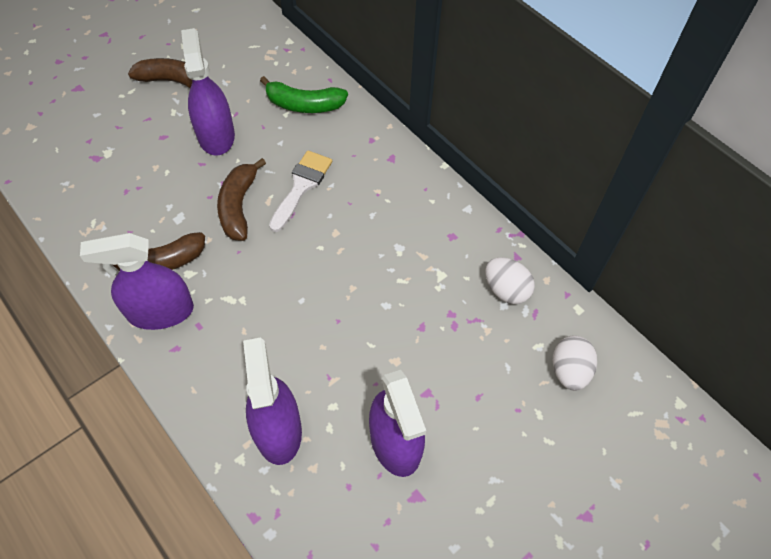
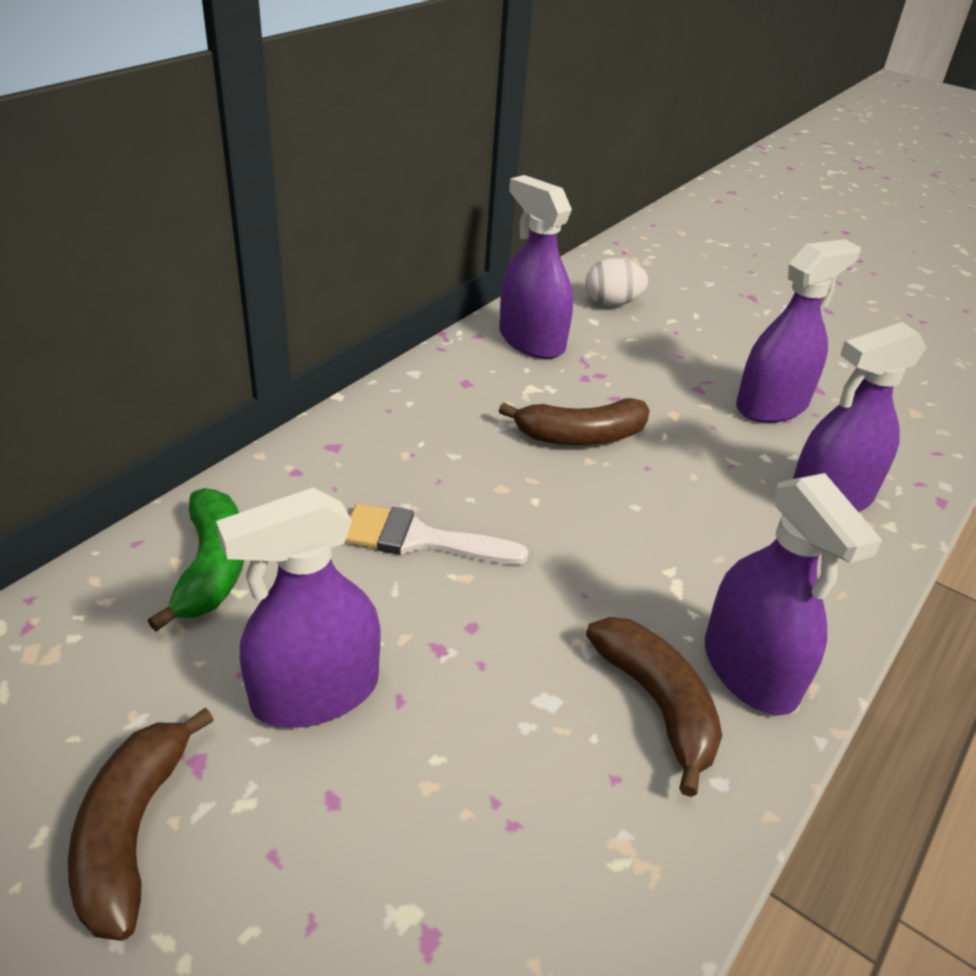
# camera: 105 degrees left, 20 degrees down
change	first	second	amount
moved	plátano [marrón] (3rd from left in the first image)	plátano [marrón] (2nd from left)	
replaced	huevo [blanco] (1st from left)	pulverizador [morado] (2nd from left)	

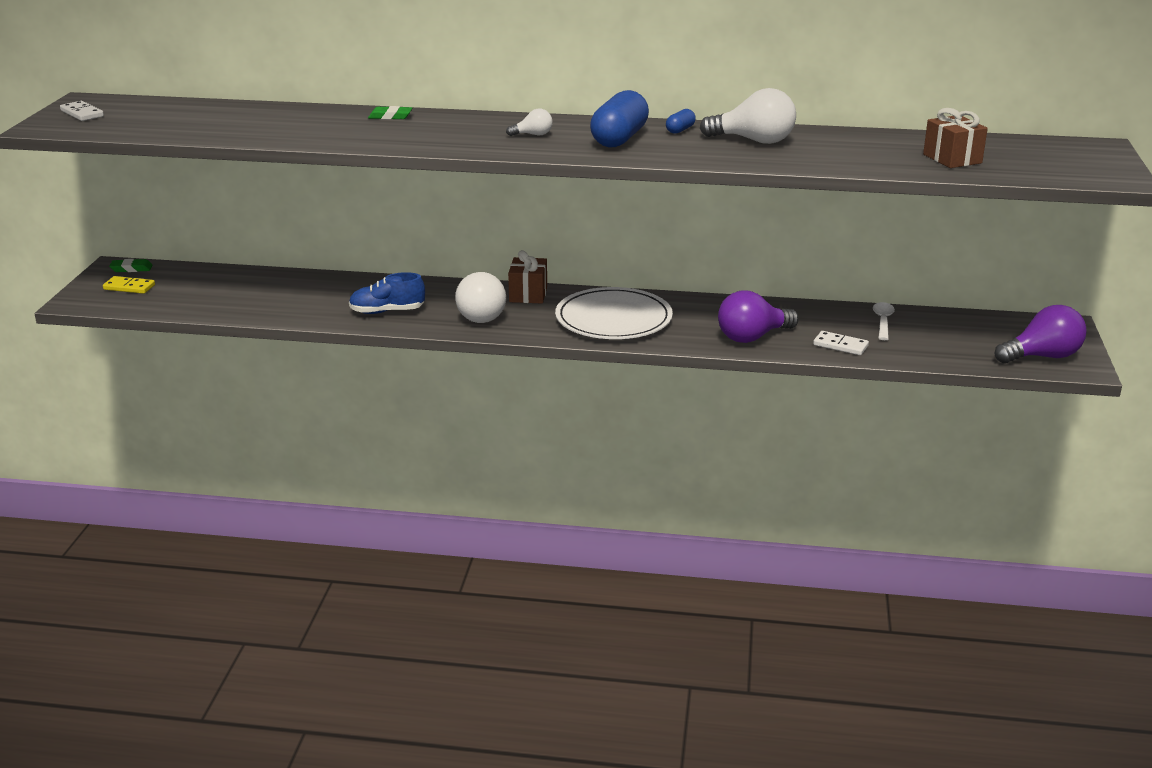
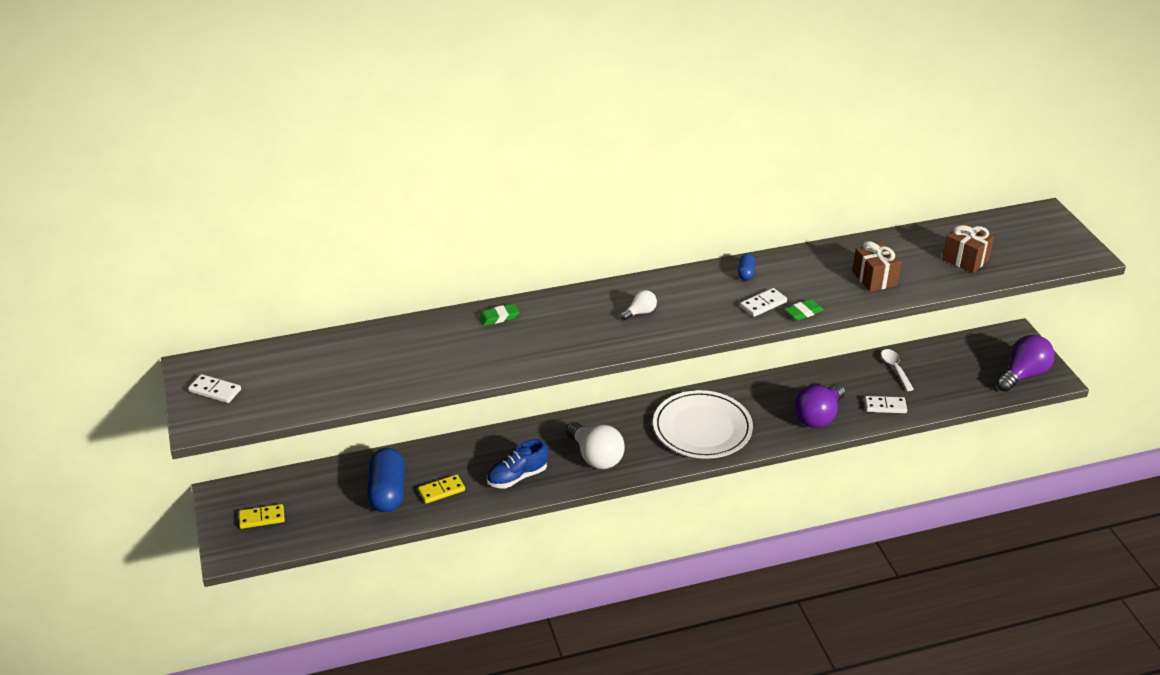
# camera: 25 degrees left, 10 degrees up
change	first	second	amount
removed	bombilla [blanco] (3rd from left)		
added		ficha de dominó [amarillo] (2nd from left)	
added		ficha de dominó [blanco] (2nd from left)	
moved	goma de borrar [verde] (1st from left in the first image)	goma de borrar [verde] (2nd from left)	
moved	regalo [marrón] (1st from left)		
moved	cápsula [azul] (1st from left)		

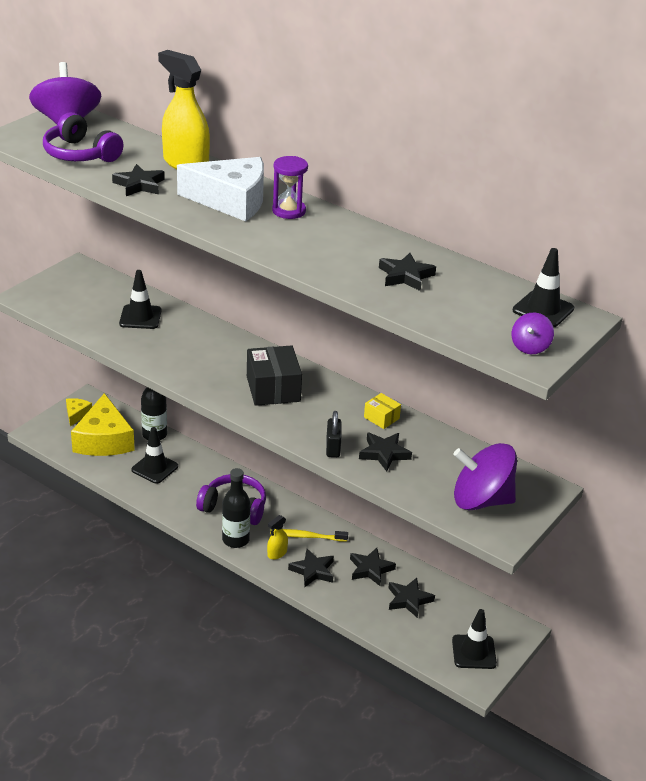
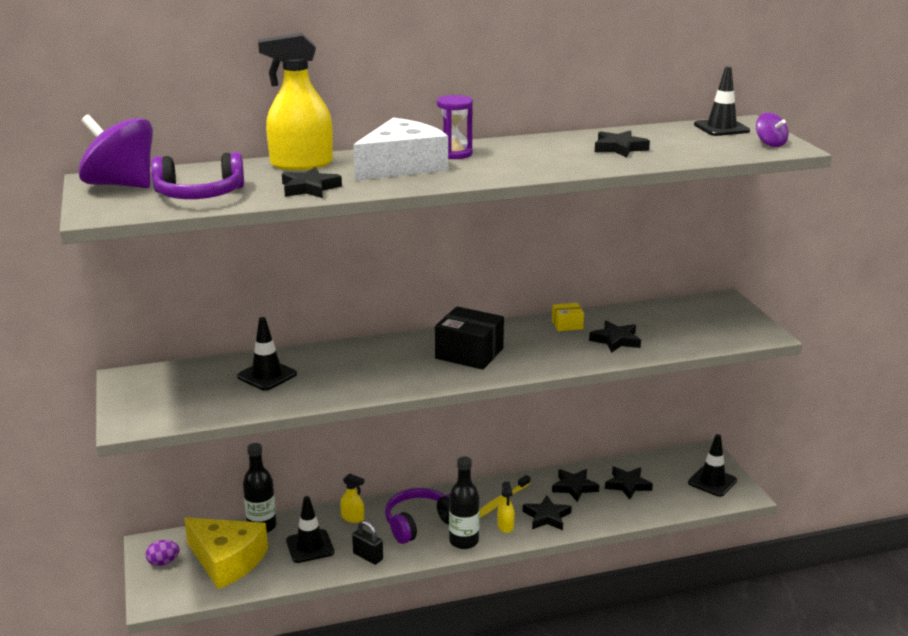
# camera: 50 degrees left, 10 degrees down
change	first	second	amount
removed	peonza [morado] (2nd from left)		
added		pulverizador [amarillo] (2nd from left)	
moved	candado [negro]		
replaced	queso [amarillo] (1st from left)	huevo [morado]	

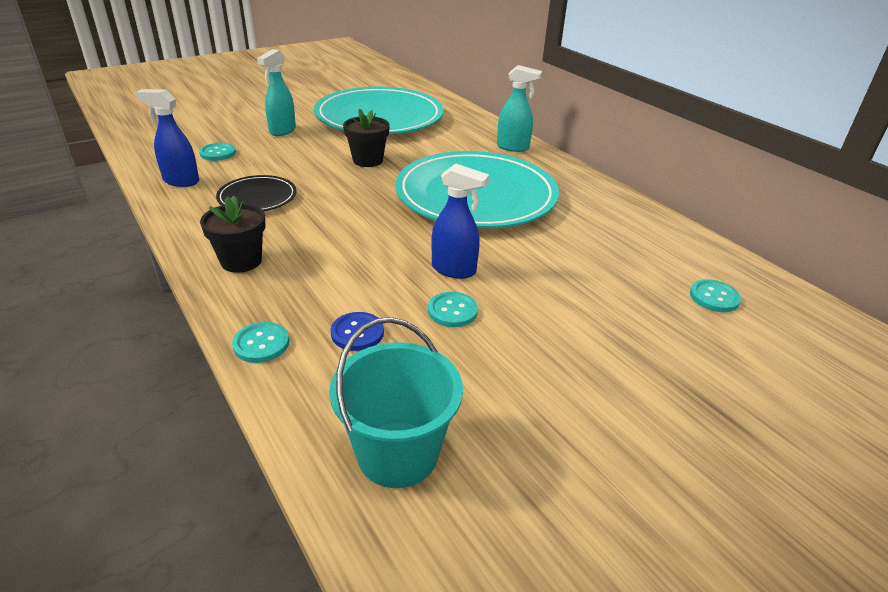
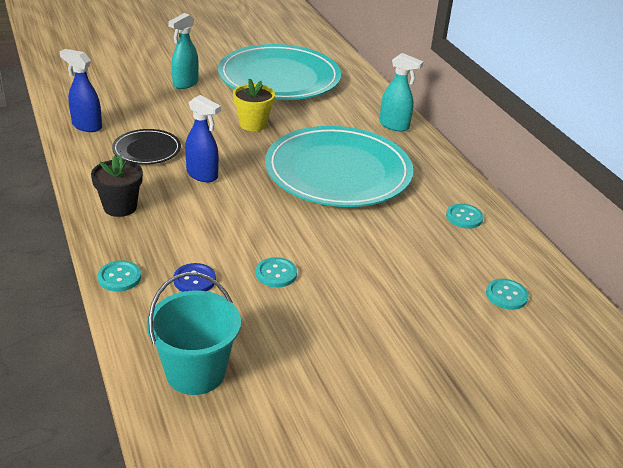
# camera: 10 degrees right, 0 degrees up
change	first	second	amount
moved	botón [turquesa] (1st from left in the first image)	botón [turquesa] (3rd from left)	
moved	pulverizador [azul] (2nd from left)		
recoloured	maceta [negro] (2nd from left)	maceta [amarillo]	

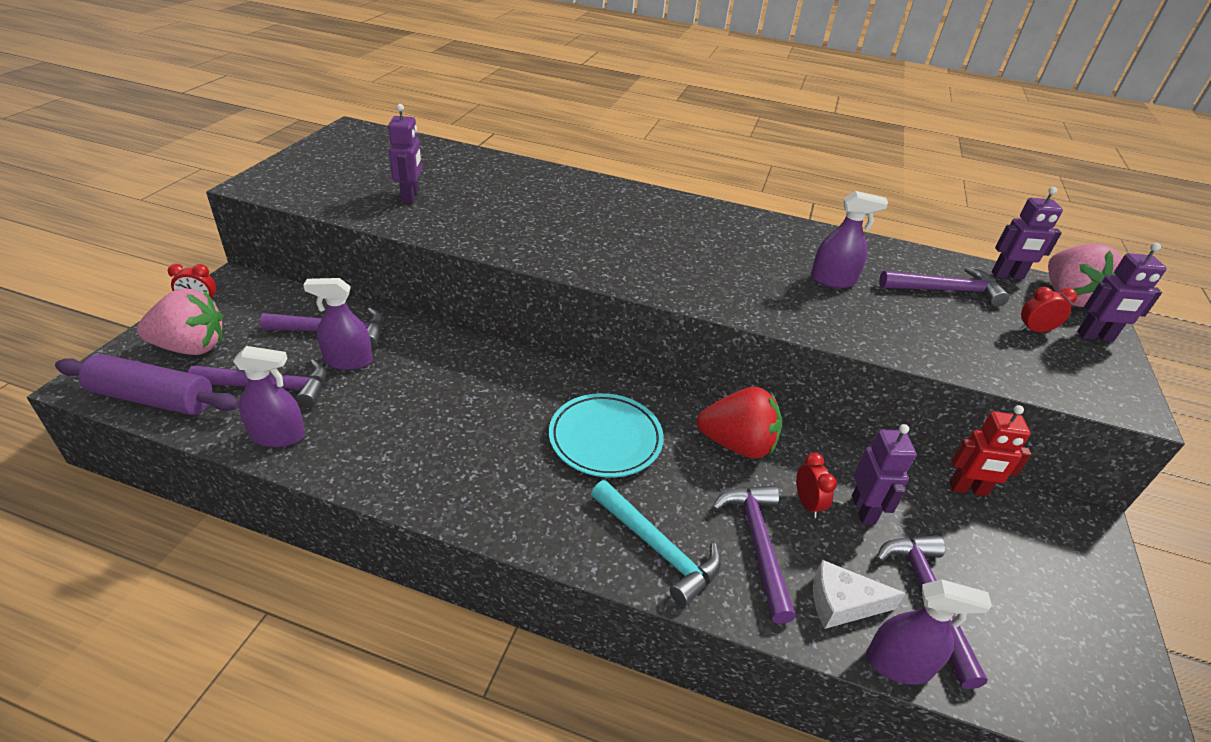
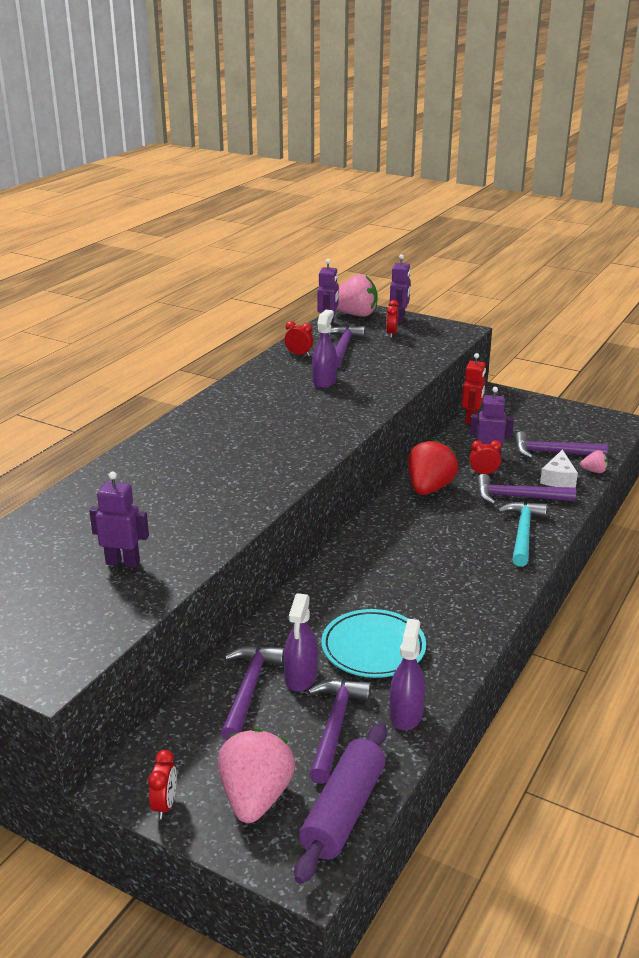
# camera: 75 degrees left, 10 degrees down
change	first	second	amount
added		despertador [rojo] (2nd from left)	
moved	plato [turquesa]		
replaced	pulverizador [morado] (4th from left)	fresa [rosa] (3rd from left)	
turned	martillo [turquesa]		45 degrees counterclockwise

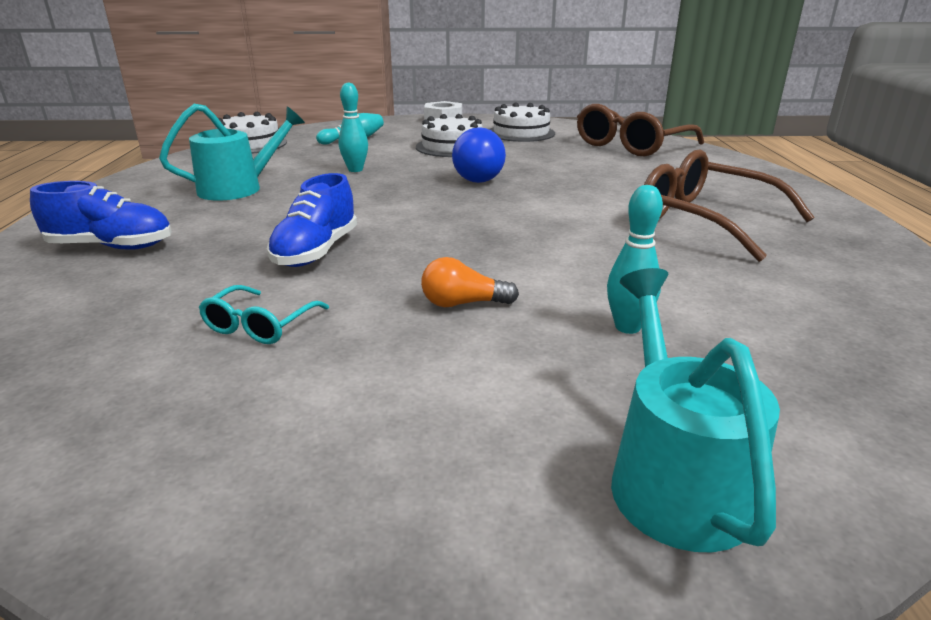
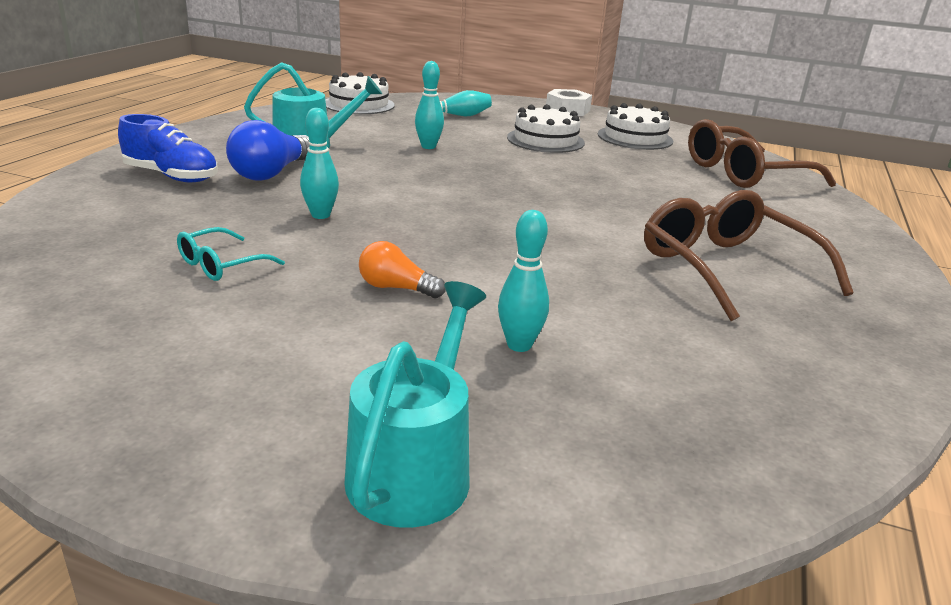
# camera: 20 degrees right, 0 degrees up
change	first	second	amount
moved	bombilla [azul]		
replaced	zapato [azul] (2nd from left)	bolo [turquesa] (1st from left)	

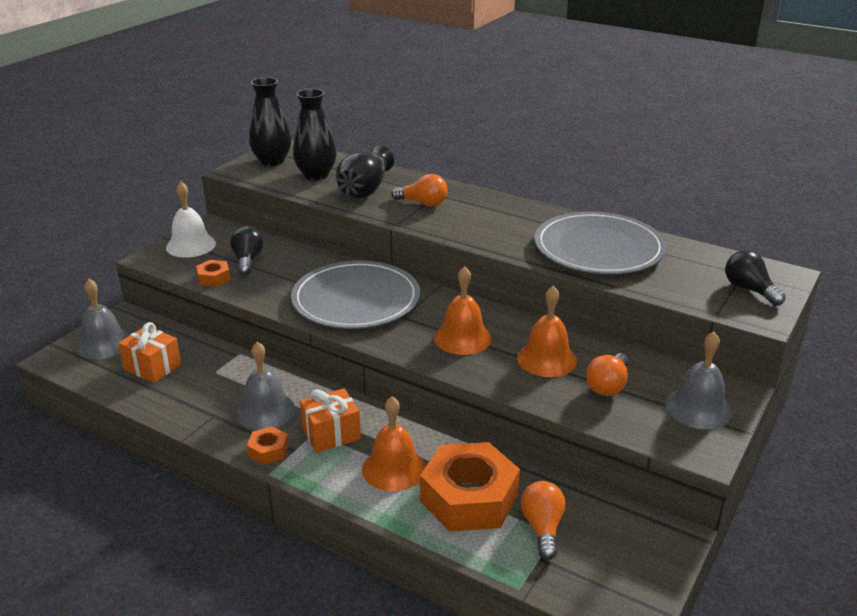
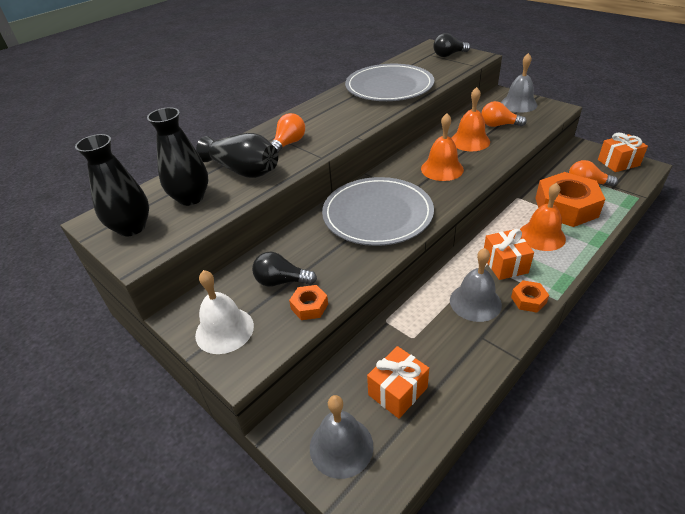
# camera: 75 degrees left, 10 degrees up
change	first	second	amount
added		regalo [naranja] (3rd from left)	
turned	bombilla [naranja] (3rd from left in the first image)	bombilla [naranja] (2nd from left)	150 degrees clockwise

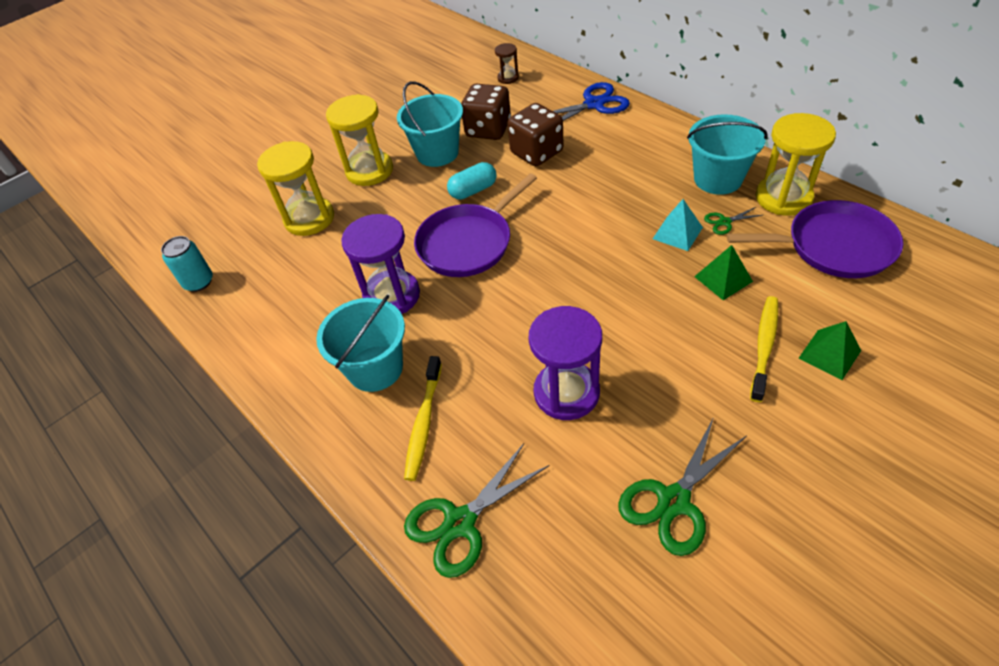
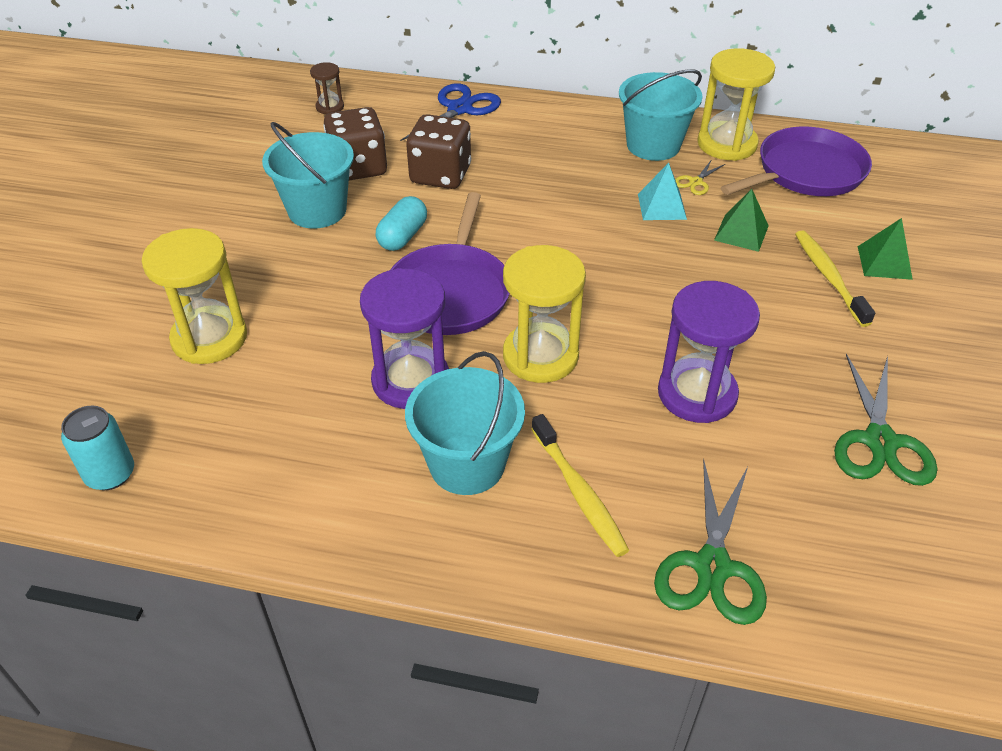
# camera: 40 degrees left, 5 degrees down
change	first	second	amount
moved	reloj de arena [amarillo] (2nd from left)		
recoloured	tijeras [verde] (3rd from left)	tijeras [amarillo]	

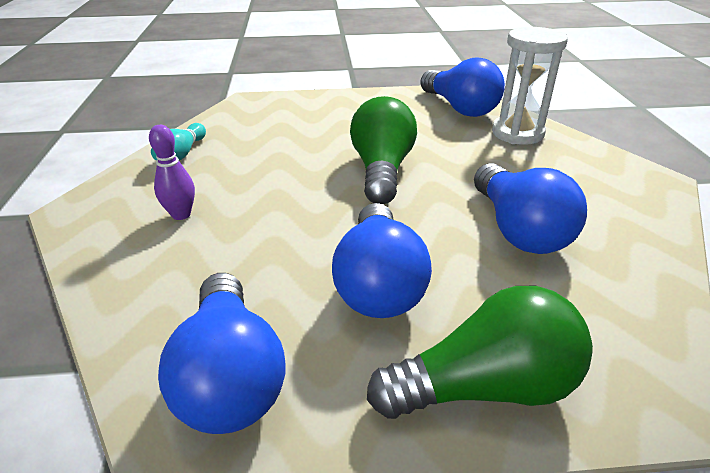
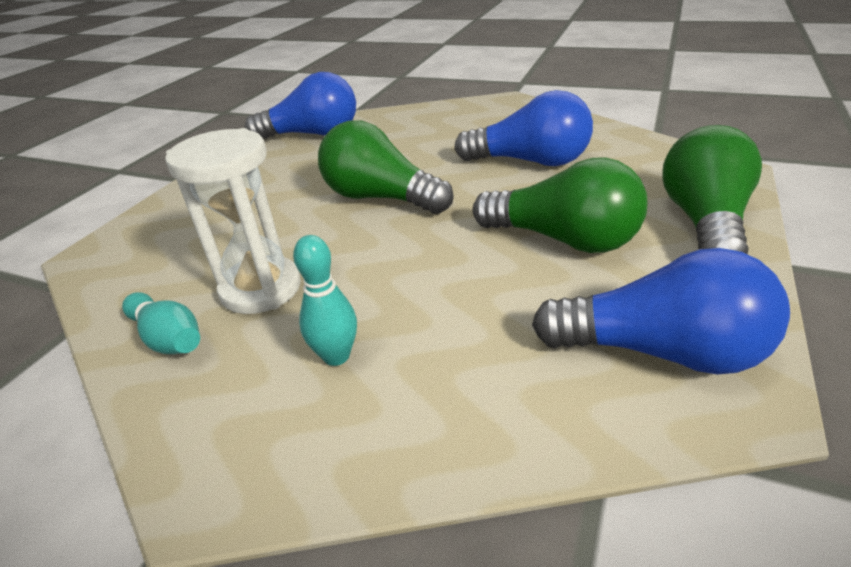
# camera: 60 degrees left, 0 degrees up
change	first	second	amount
moved	reloj de arena [blanco]		
recoloured	bolo [morado]	bolo [turquesa] (2nd from left)	
recoloured	bombilla [azul] (2nd from left)	bombilla [verde] (2nd from left)	

